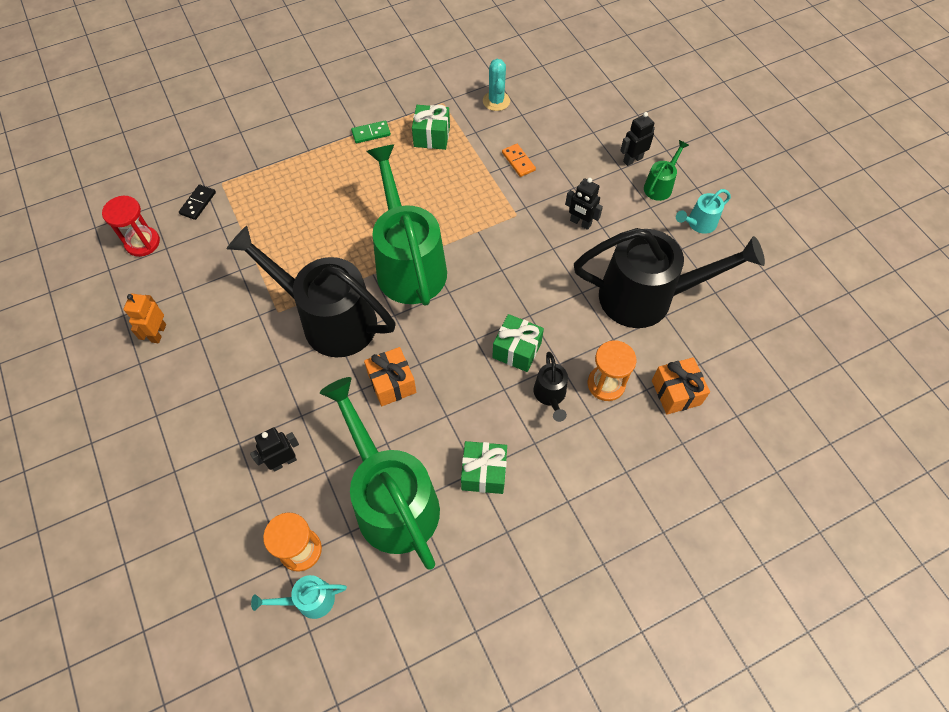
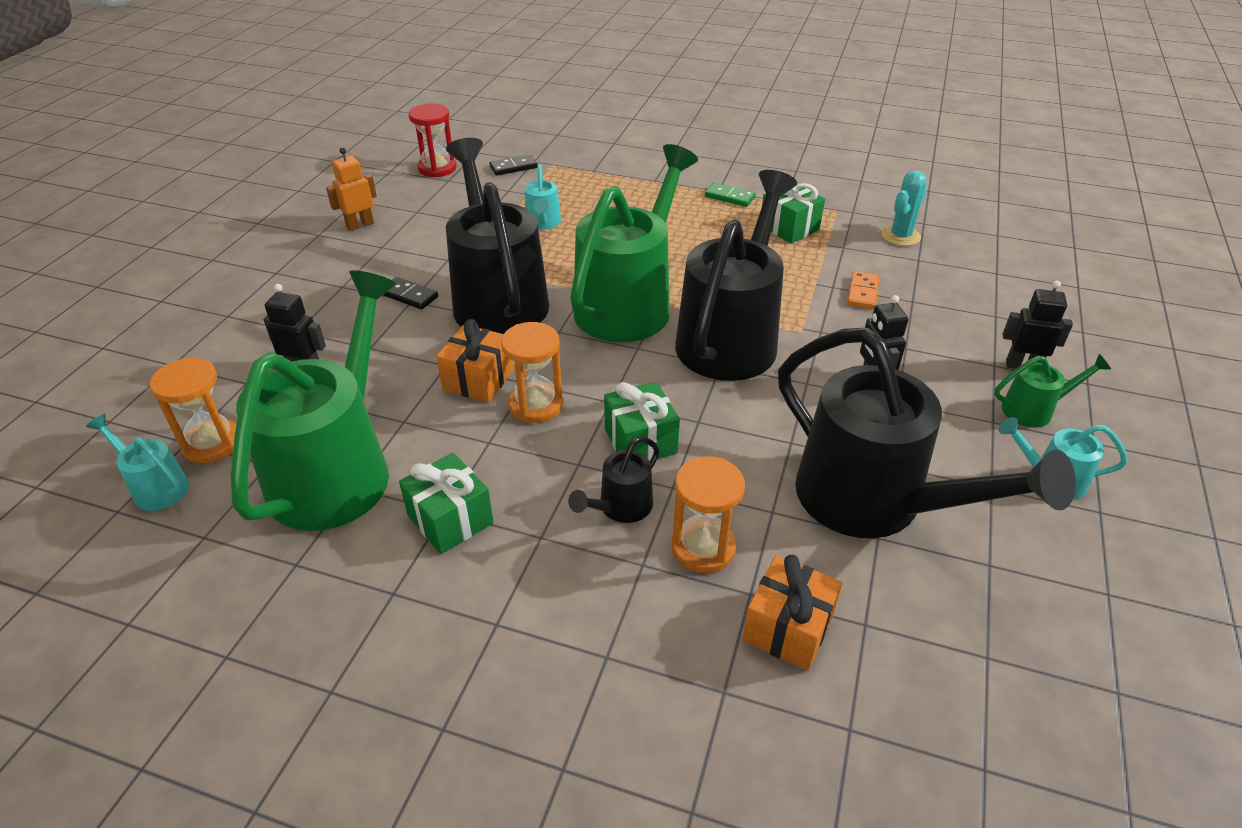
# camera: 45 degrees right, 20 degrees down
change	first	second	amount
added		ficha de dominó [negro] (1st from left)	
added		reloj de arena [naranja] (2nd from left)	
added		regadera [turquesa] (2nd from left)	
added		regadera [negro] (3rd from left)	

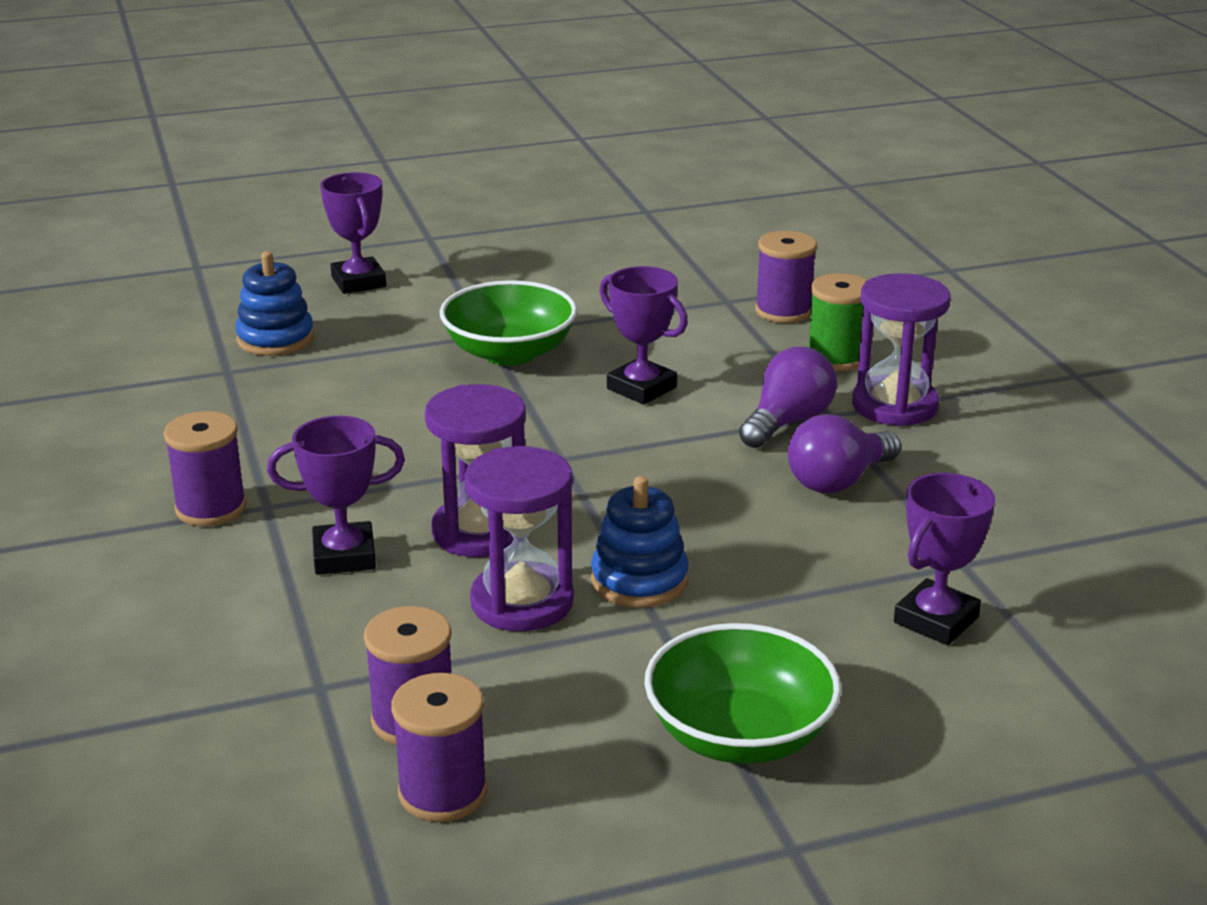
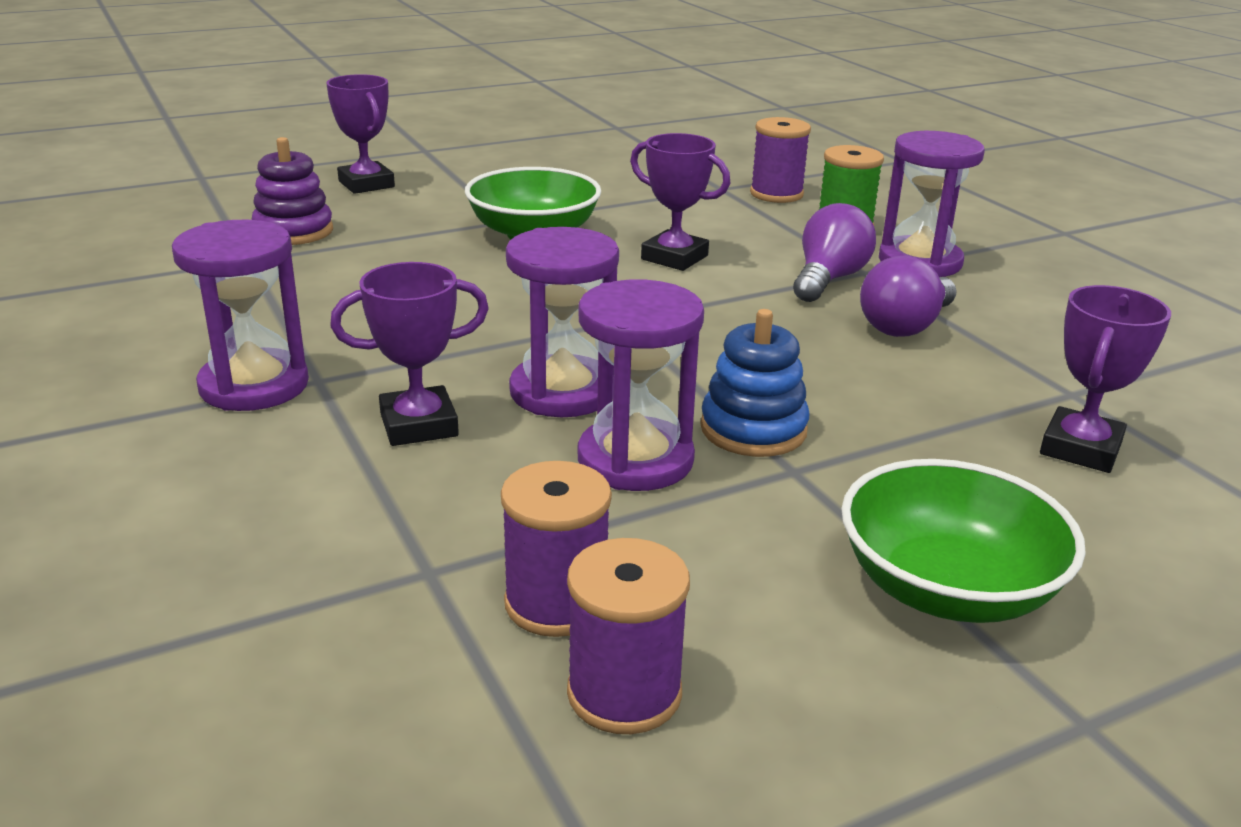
# camera: 10 degrees left, 0 degrees up
change	first	second	amount
replaced	carrete [morado] (1st from left)	reloj de arena [morado] (1st from left)	
recoloured	juguete apilable [azul] (1st from left)	juguete apilable [morado]	

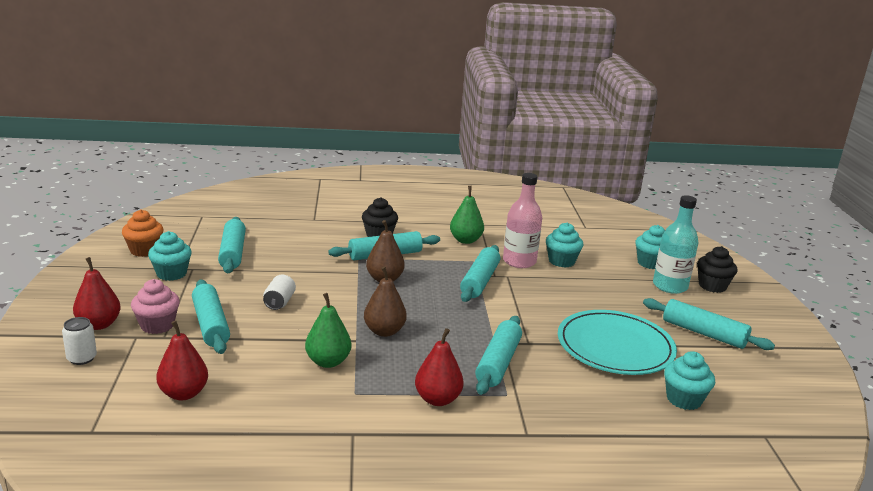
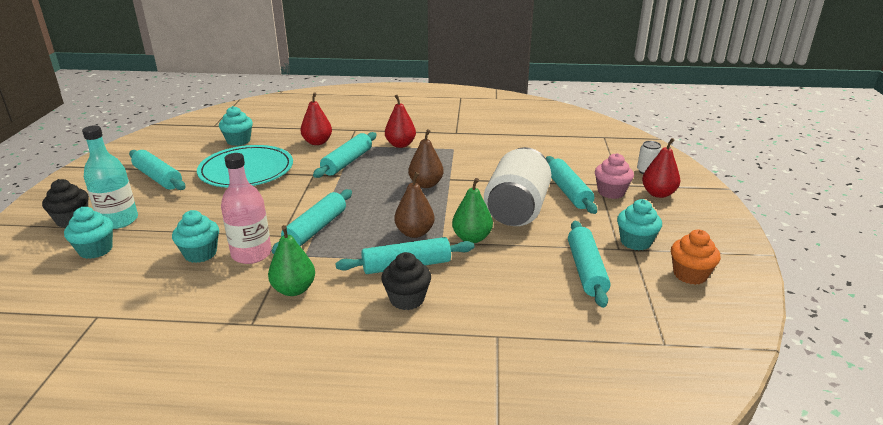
# camera: 170 degrees left, 5 degrees up
change	first	second	amount
moved	pera [rojo] (2nd from left in the first image)	pera [rojo] (1st from left)	
moved	pera [verde] (1st from left in the first image)	pera [verde] (2nd from left)	
resized	lata [blanco] (2nd from left in the first image)	lata [blanco] (1st from left)	x2.44

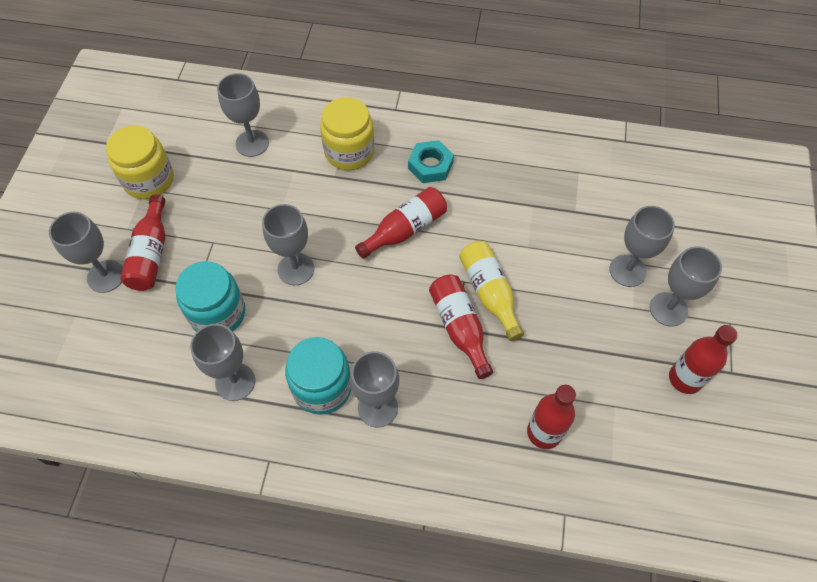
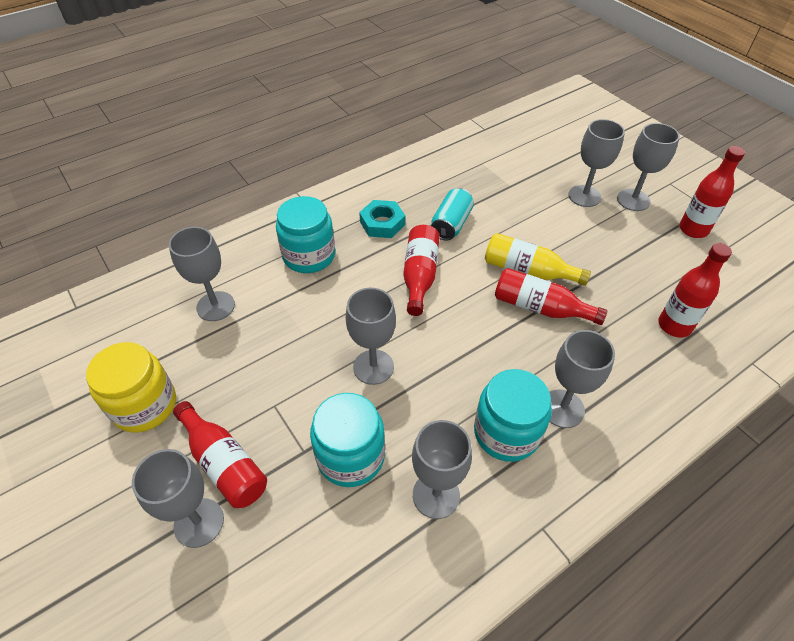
# camera: 45 degrees left, 10 degrees down
change	first	second	amount
added		lata [turquesa]	
recoloured	tarro [amarillo] (2nd from left)	tarro [turquesa] (1st from left)	

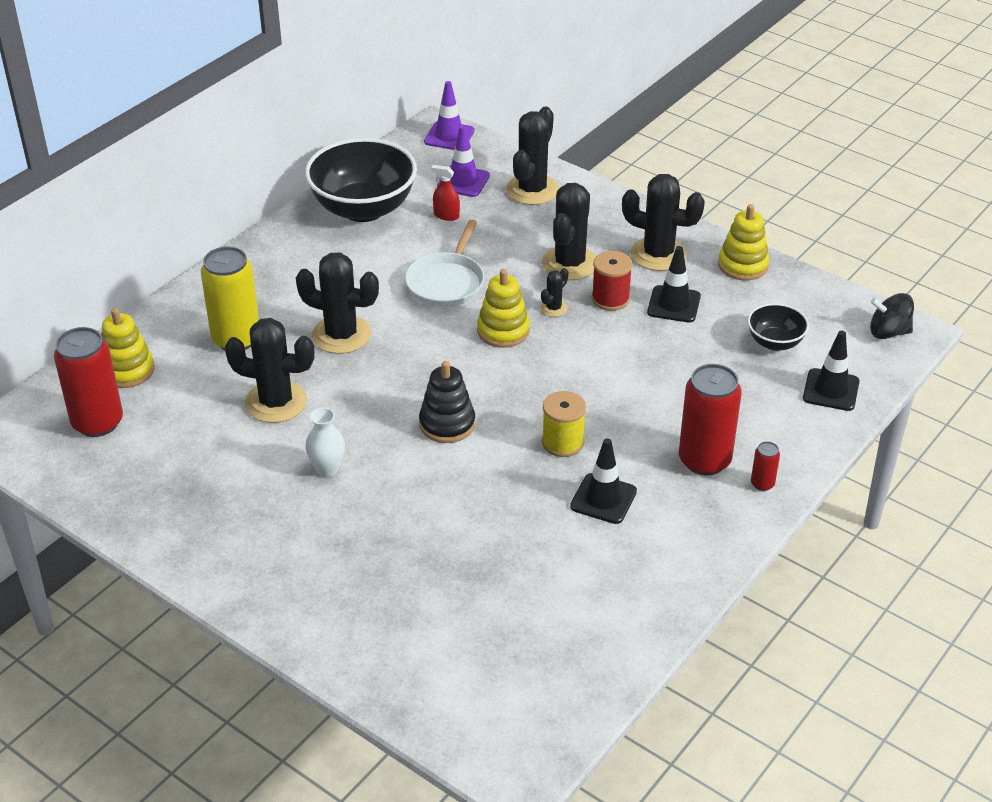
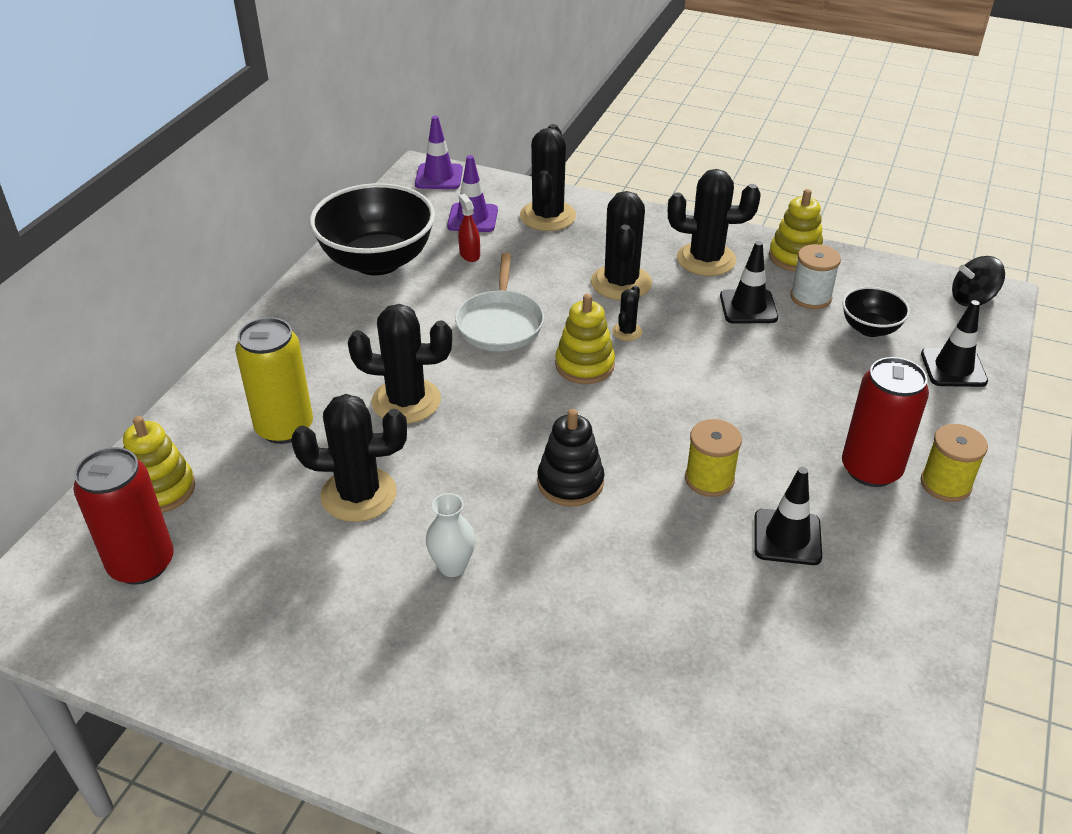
# camera: 15 degrees left, 0 degrees up
change	first	second	amount
removed	carrete [rojo]		
added		carrete [blanco]	
replaced	lata [rojo] (3rd from left)	carrete [amarillo] (2nd from left)	
turned	pulverizador [rojo]		60 degrees clockwise

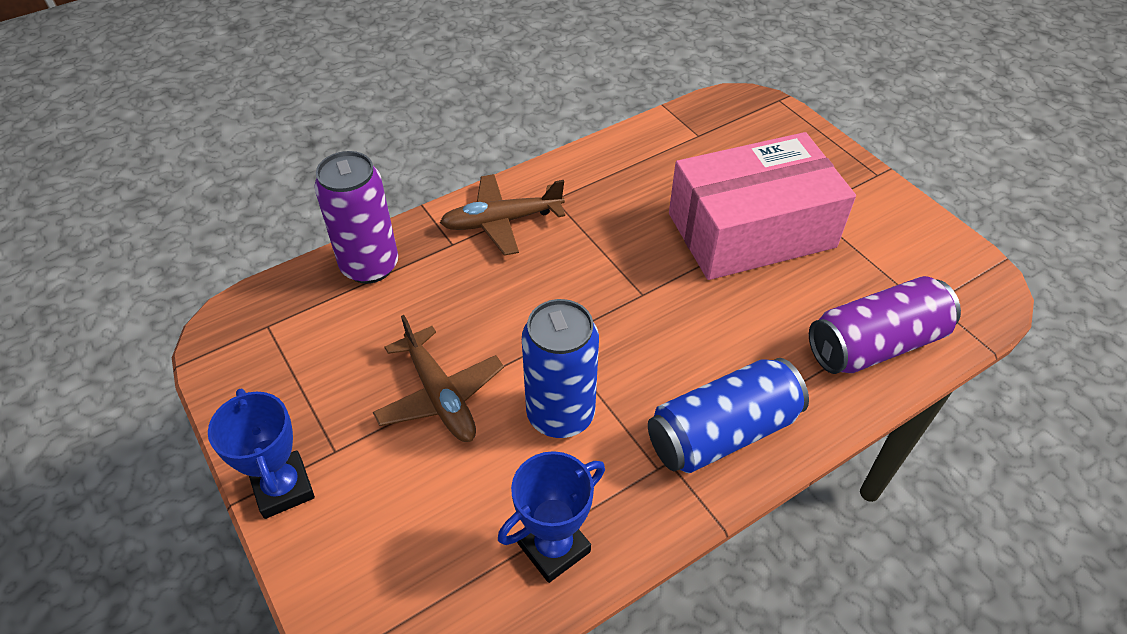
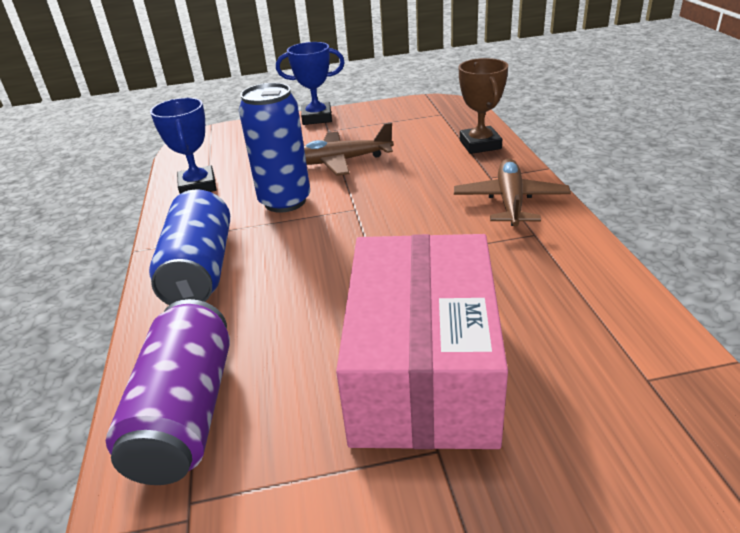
# camera: 115 degrees right, 15 degrees down
change	first	second	amount
replaced	lata [morado] (1st from left)	trofeo [marrón]	

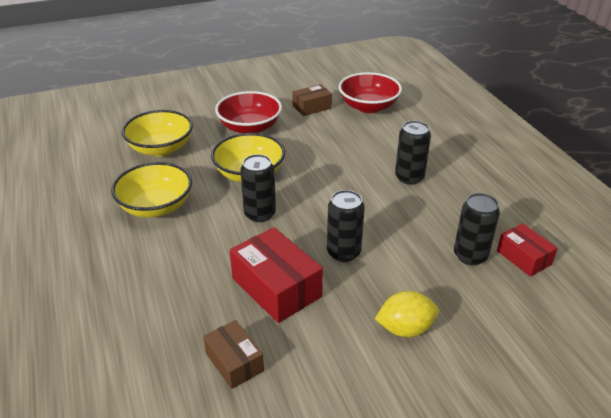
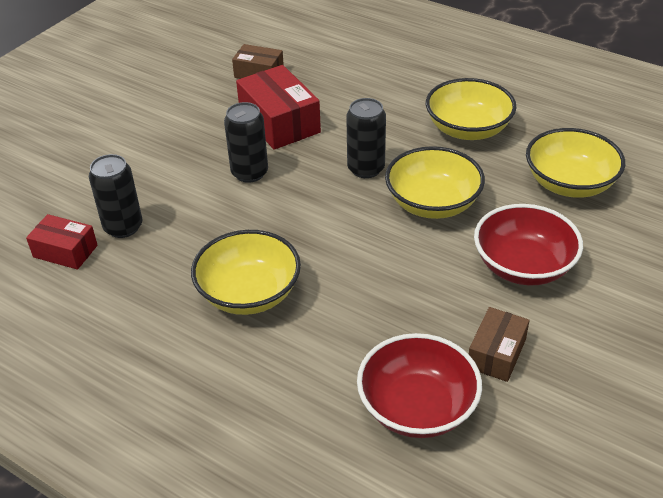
# camera: 145 degrees right, 5 degrees up
change	first	second	amount
removed	limón [amarillo]		
replaced	lata [negro] (3rd from left)	cuenco [amarillo] (1st from left)	
turned	caja [rojo] (1st from left in the first image)	caja [rojo] (2nd from left)	45 degrees clockwise

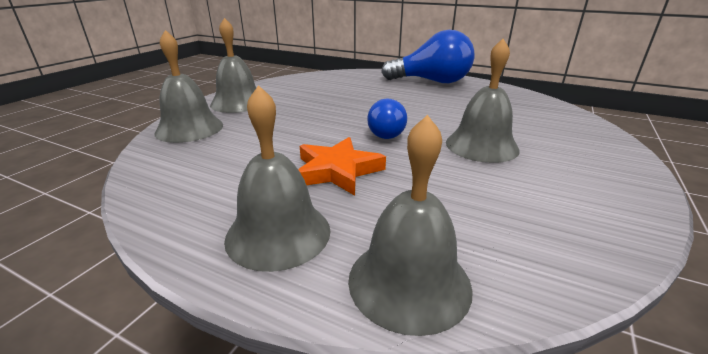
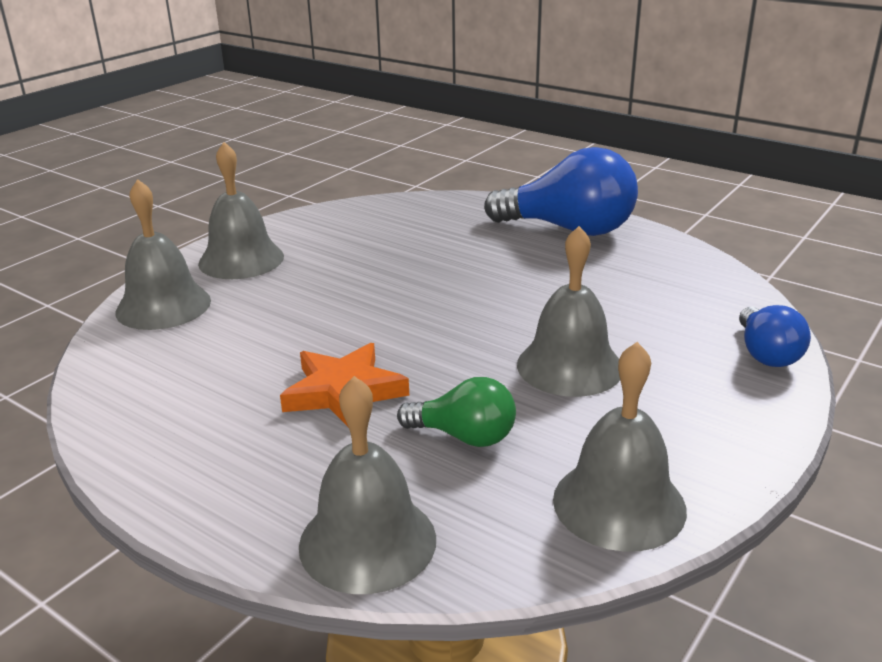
# camera: 10 degrees right, 0 degrees up
change	first	second	amount
added		bombilla [verde]	
moved	campana [gris] (3rd from left in the first image)	campana [gris] (5th from left)	
moved	bombilla [azul] (1st from left in the first image)	bombilla [azul] (2nd from left)	

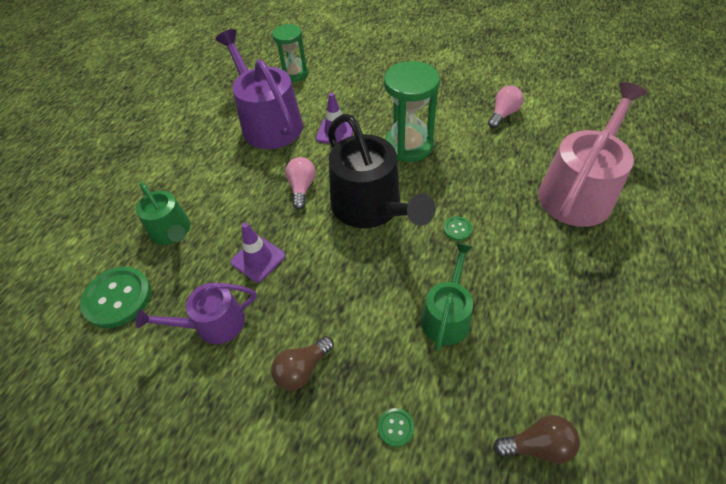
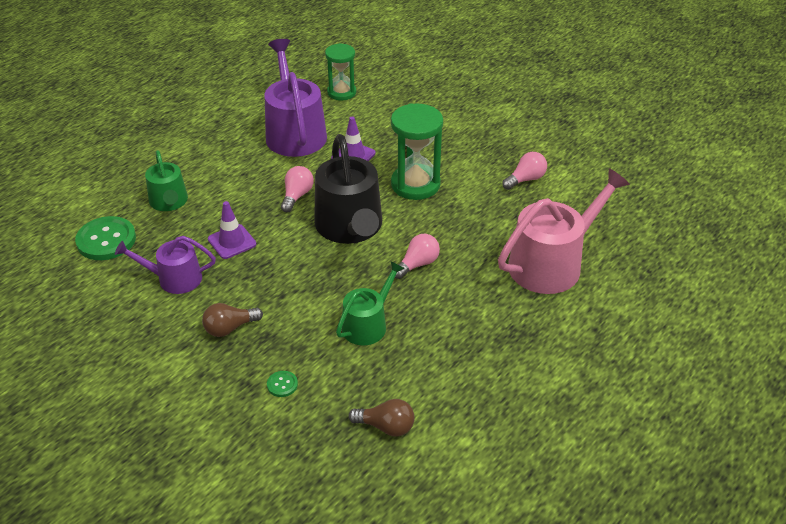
# camera: 15 degrees right, 10 degrees down
change	first	second	amount
replaced	botón [verde] (3rd from left)	bombilla [rosa] (2nd from left)	

